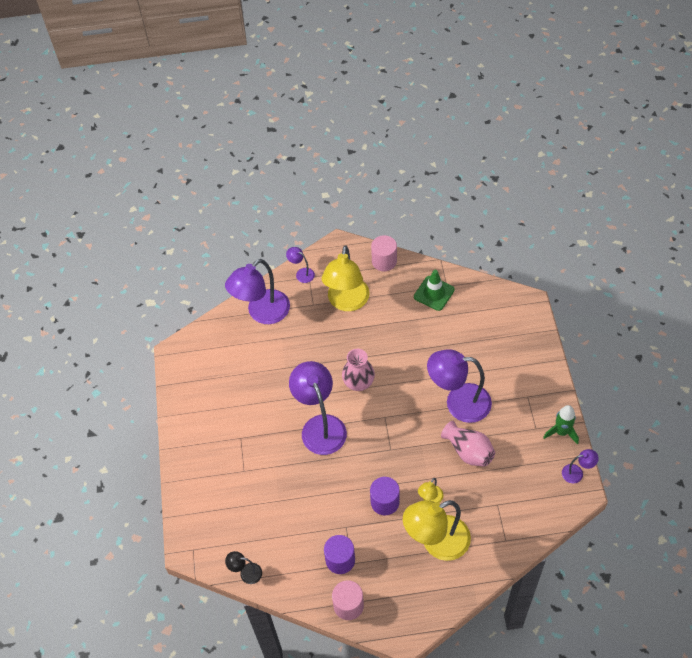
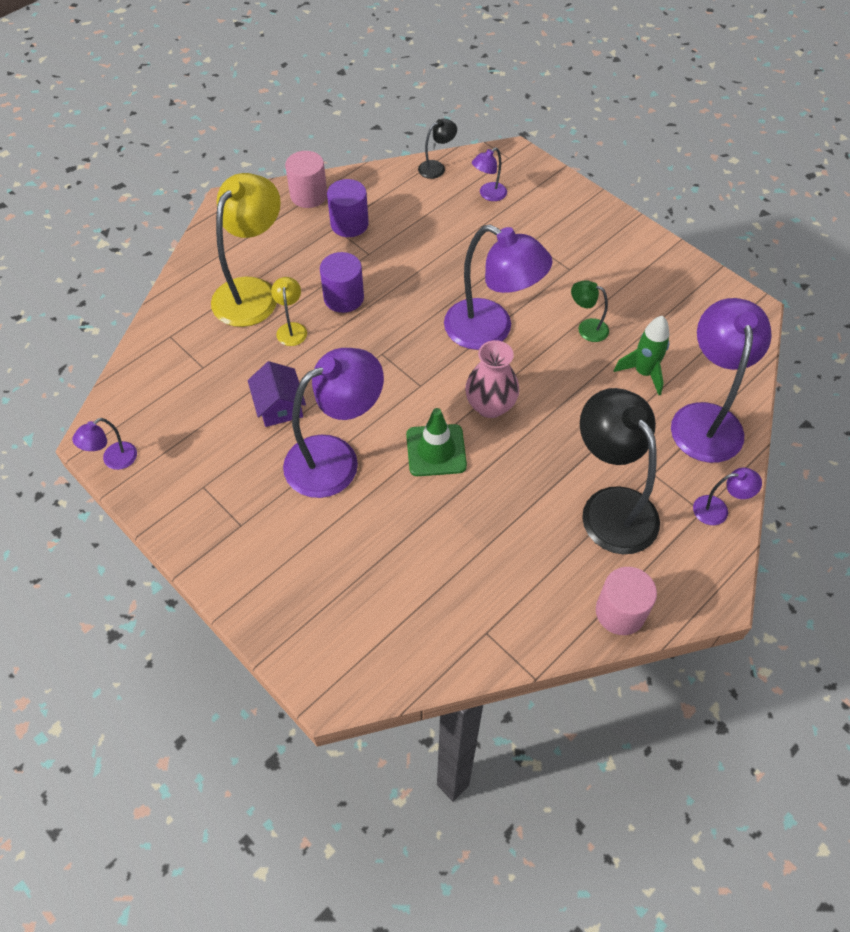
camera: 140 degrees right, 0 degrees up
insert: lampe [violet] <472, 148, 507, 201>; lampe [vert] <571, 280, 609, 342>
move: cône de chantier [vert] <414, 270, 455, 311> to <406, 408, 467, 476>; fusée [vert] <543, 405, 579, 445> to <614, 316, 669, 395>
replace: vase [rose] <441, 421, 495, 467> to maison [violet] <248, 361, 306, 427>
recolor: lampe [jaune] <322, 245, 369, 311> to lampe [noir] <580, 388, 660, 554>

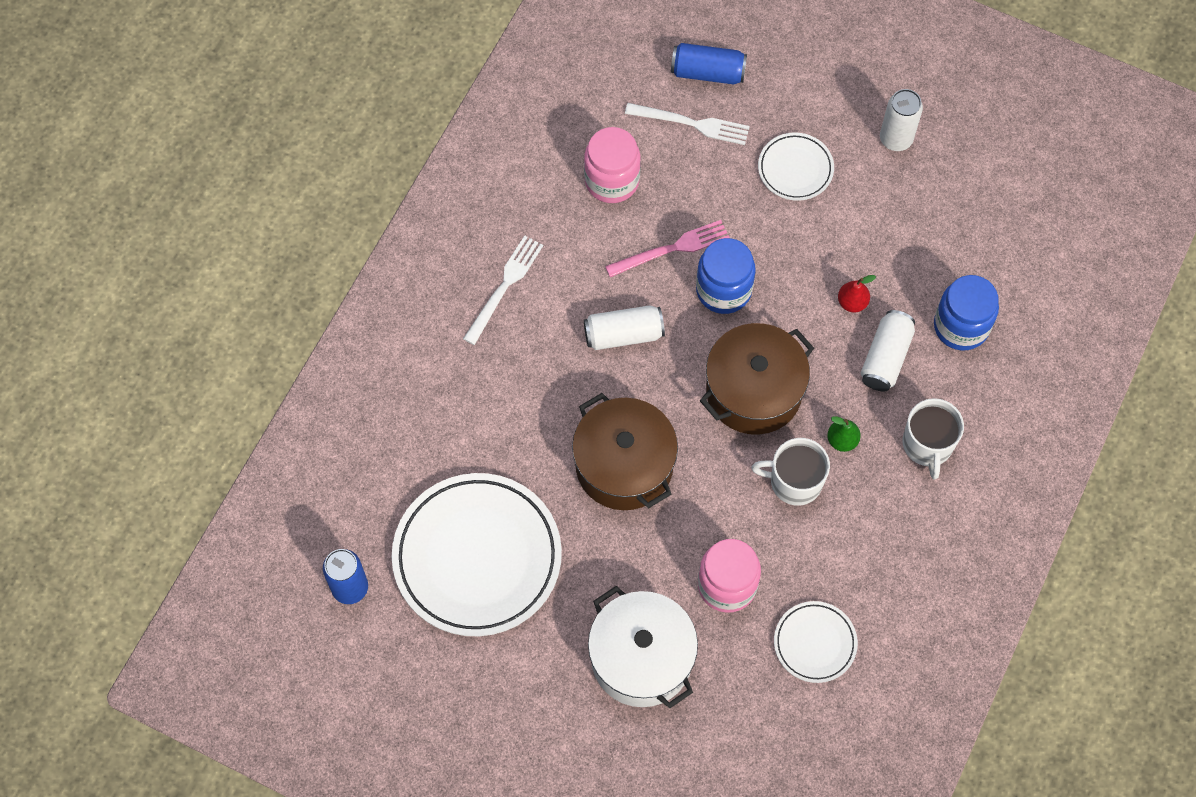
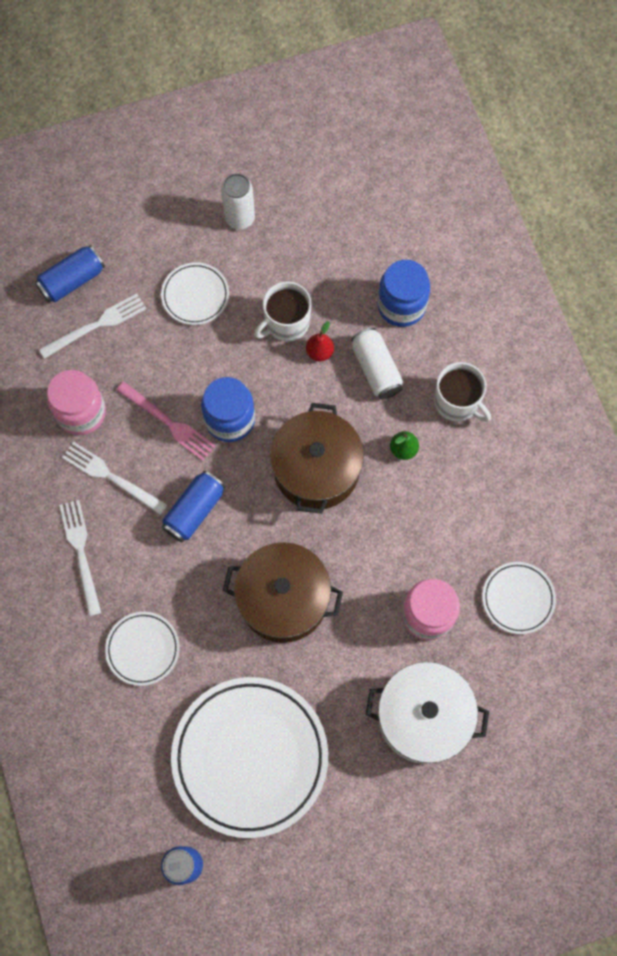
camera: 45 degrees left, 5 degrees up
insert: fourchette [blanc] <62, 441, 167, 515>; assiette [blanc] <105, 612, 180, 686>
move: tasse [blanc] <751, 438, 830, 506> to <254, 281, 312, 341>
recolor: canette [blanc] <584, 305, 665, 350> to canette [bleu] <162, 471, 225, 542>
rotate: fourchette [rose] <605, 220, 730, 277> = <116, 382, 215, 461> 105 degrees clockwise

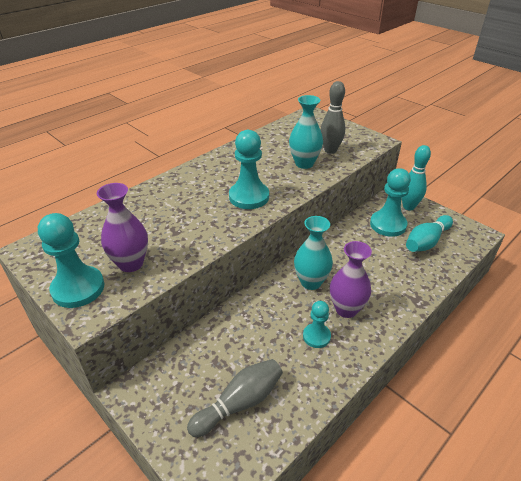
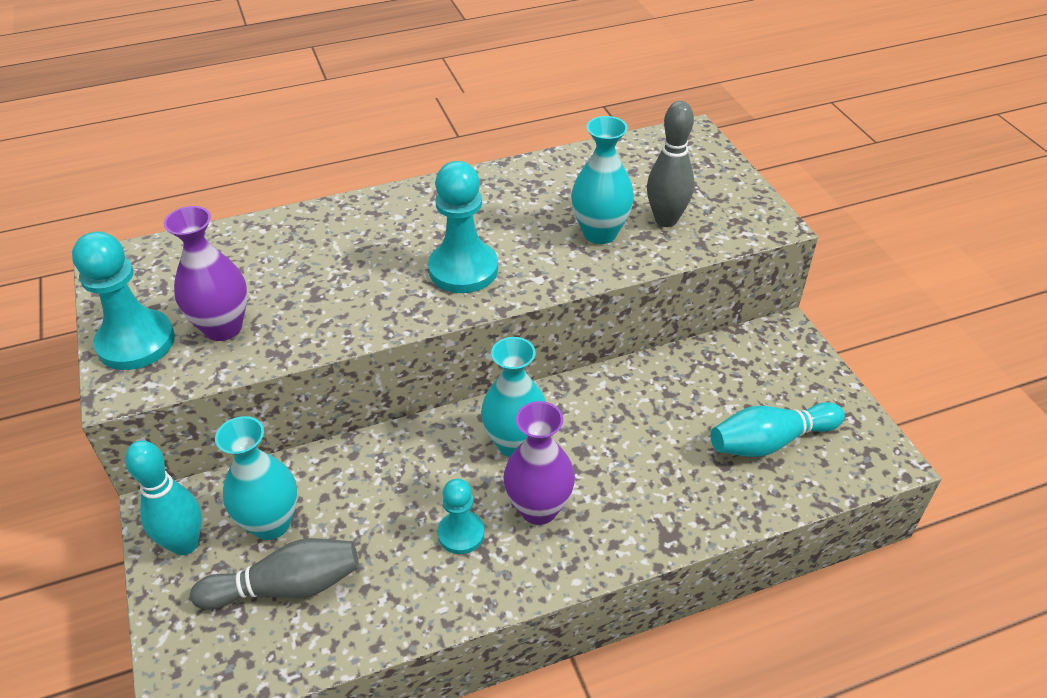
camera: 25 degrees right, 5 degrees up
delete: pion [turquoise] <370, 168, 411, 237>
insert: vase [turquoise] <215, 416, 298, 540>
move: quille [turquoise] <402, 145, 431, 211> to <125, 440, 202, 555>

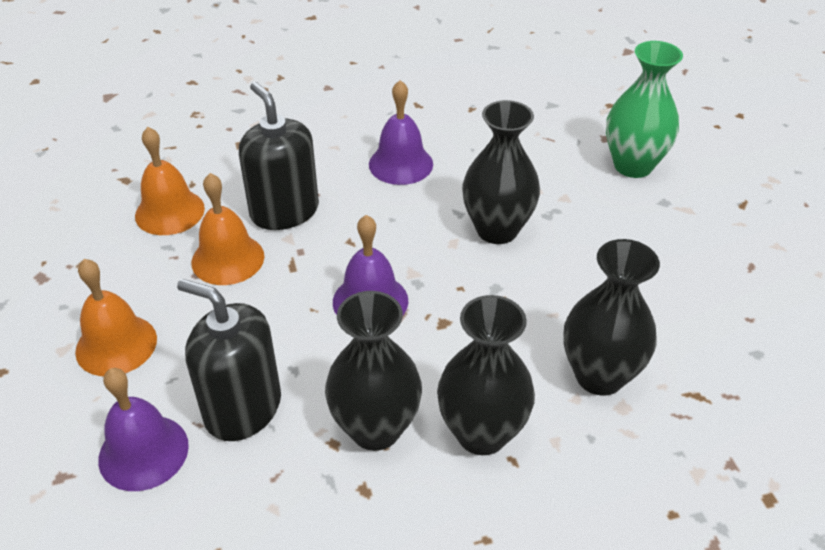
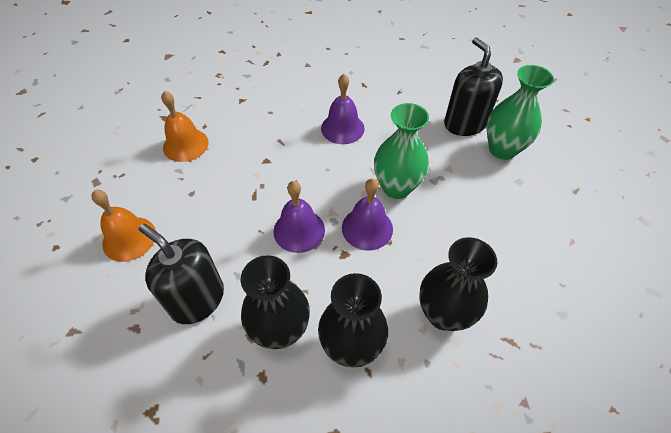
camera: 10 degrees right, 10 degrees up
delete: cloche [orange] <191, 173, 265, 285>
move: cloche [violet] <98, 368, 189, 491> to <342, 179, 393, 251>; distributeur de savon [noir] <239, 82, 319, 230> to <444, 37, 503, 136>
recolor: vase [noir] <462, 100, 540, 244> to vase [vert] <374, 103, 429, 199>

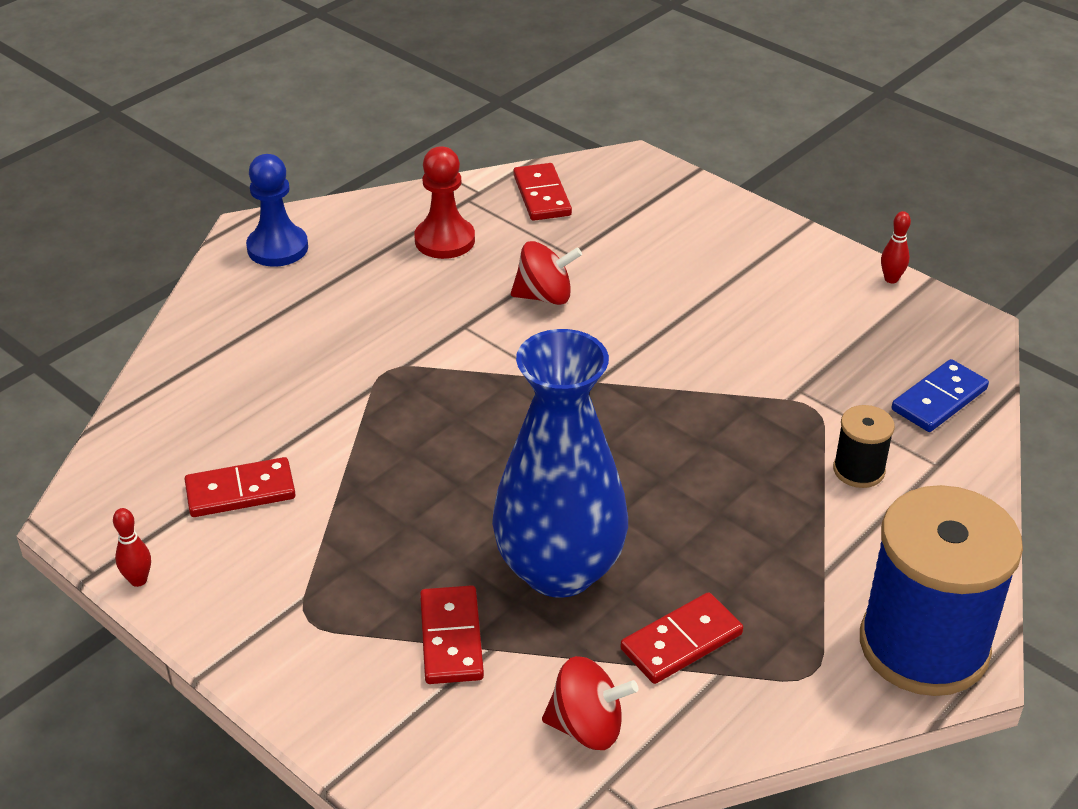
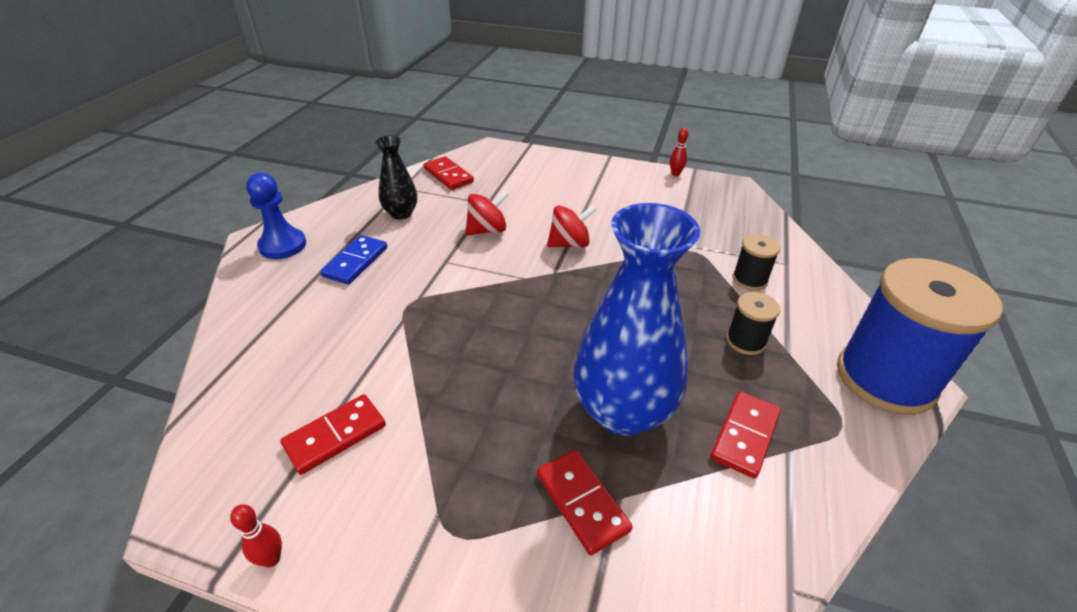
camera: 25 degrees left, 0 degrees up
insert: bobine [noir] <726, 292, 780, 355>
move: domino [bleu] <892, 359, 989, 432> to <320, 235, 387, 284>; toupie [rouge] <542, 656, 638, 750> to <547, 205, 596, 248>
replace: pion [rouge] <414, 146, 475, 259> to vase [noir] <375, 136, 417, 219>

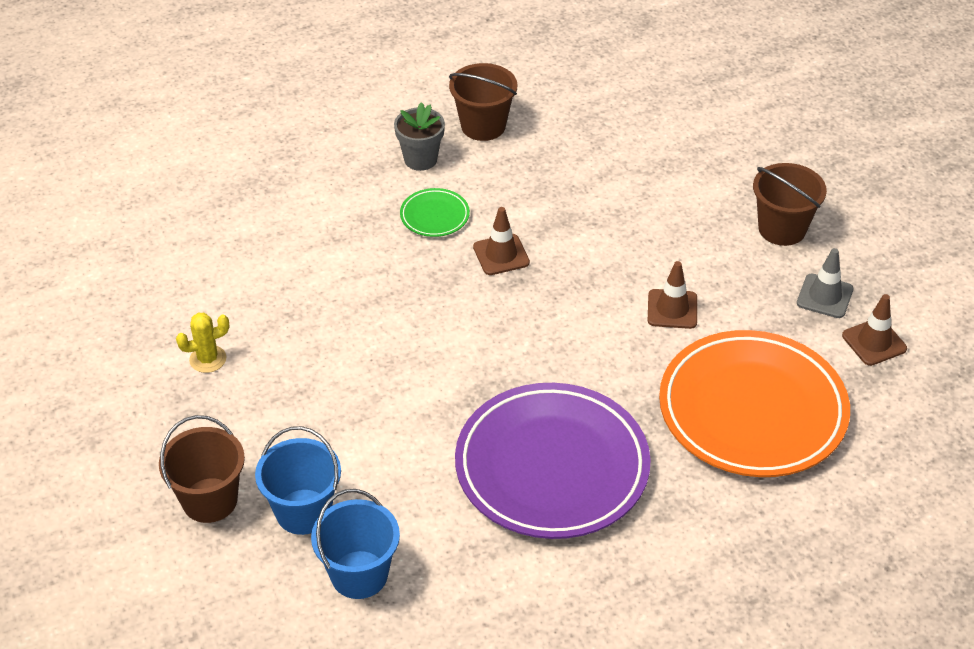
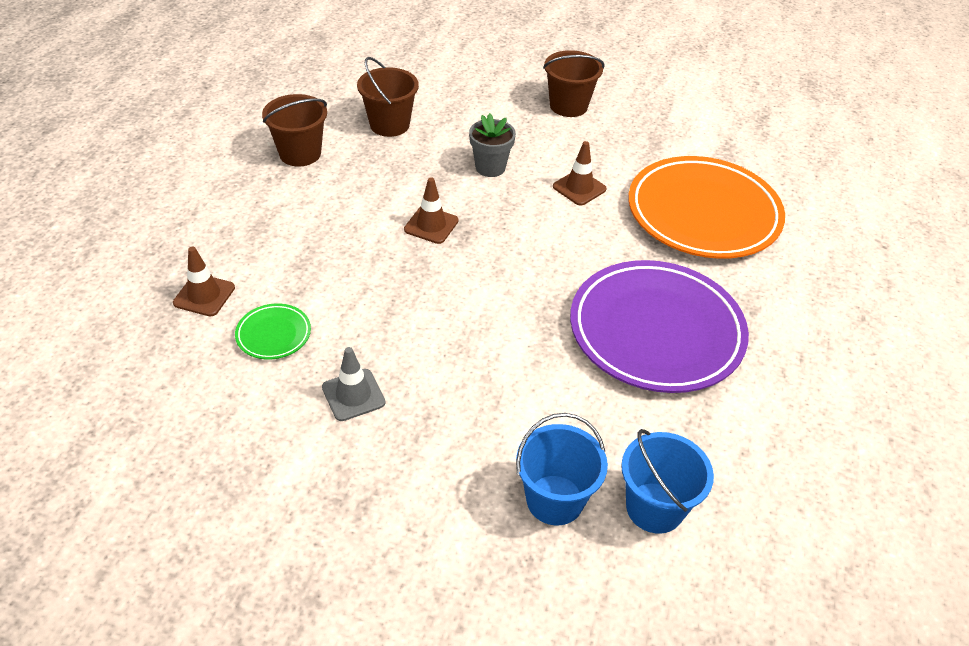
camera: 50 degrees left, 0 degrees up
delete: cactus [jaune] <176, 313, 229, 373>
move: cône de chantier [marron] <842, 294, 907, 366> to <173, 247, 235, 316>; assiette [vert] <400, 188, 470, 237> to <235, 303, 311, 360>; cône de chantier [gris] <797, 248, 853, 318> to <322, 347, 385, 421>; seau [marron] <159, 415, 245, 523> to <357, 57, 419, 137>; pot de fleurs [gris] <394, 102, 445, 171> to <469, 113, 516, 177>

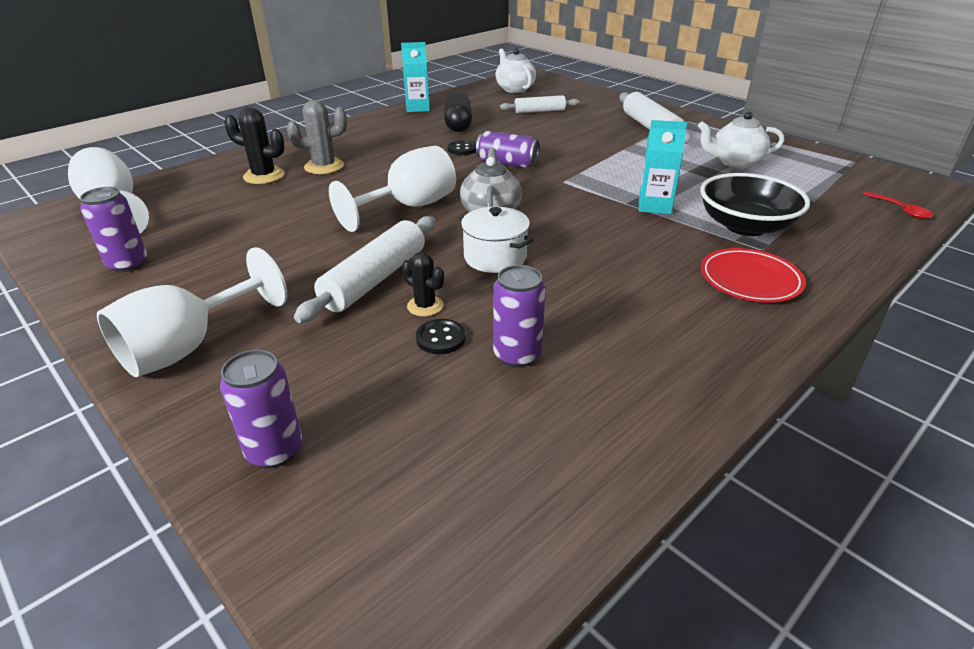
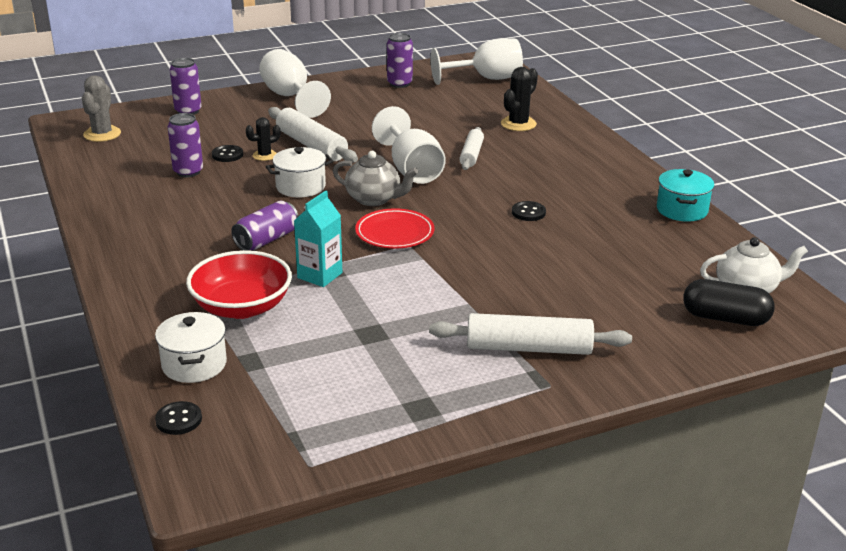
camera: 110 degrees right, 5 degrees down
delete: théière [blanc] <698, 112, 784, 168>
insert: marmite [blanc] <155, 312, 227, 383>
move: cactus [gris] <287, 100, 347, 174> to <82, 75, 121, 142>; canette [violet] <476, 131, 539, 168> to <231, 200, 298, 250>; assiette [rouge] <701, 248, 806, 303> to <355, 208, 434, 249>; rouleau à pâtisserie [blanc] <500, 95, 580, 113> to <460, 127, 484, 170>; gélule [noir] <444, 92, 472, 132> to <683, 279, 774, 326>
replace: cuillère [rouge] <863, 191, 933, 219> to bouton [noir] <155, 401, 202, 435>; brique de lait [turquoise] <401, 42, 430, 112> to marmite [turquoise] <657, 169, 714, 222>
recolor: bol [noir] <700, 173, 810, 236> to bol [rouge] <186, 250, 292, 319>

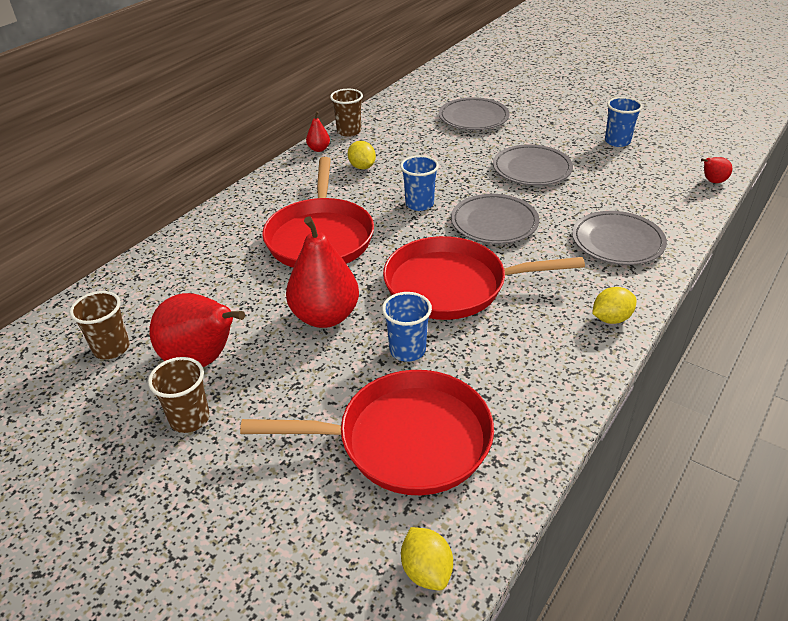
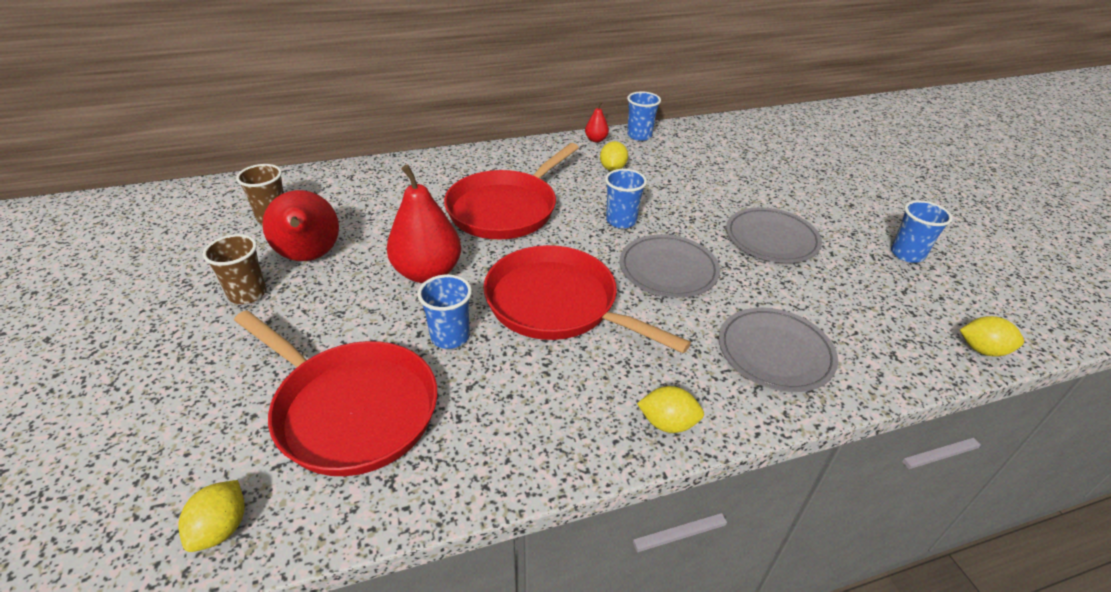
camera: 35 degrees right, 0 degrees up
delete: assiette [gris] <439, 97, 509, 130>
replace: poire [rouge] <701, 157, 732, 183> to citron [jaune] <960, 316, 1024, 357>
recolor: gobelet [marron] <330, 89, 363, 137> to gobelet [bleu] <627, 92, 661, 141>

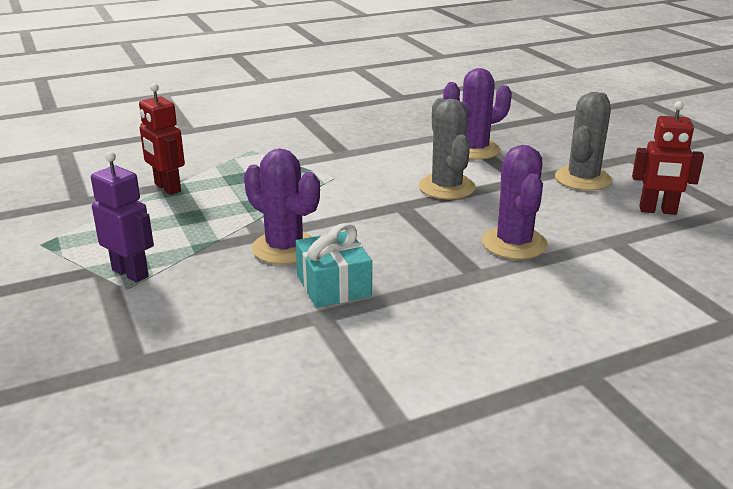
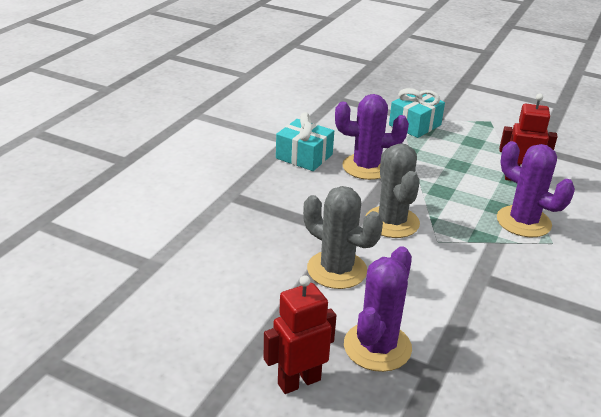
camera: 140 degrees right, 5 degrees up
move: robot [rouge] <632, 101, 704, 215> to <264, 275, 337, 394>; cactus [gris] <555, 92, 612, 191> to <365, 143, 420, 238>; cactus [violet] <482, 145, 548, 259> to <497, 141, 575, 237>
replace: robot [violet] <91, 151, 154, 283> to cadeau [turquoise] <389, 88, 445, 138>

